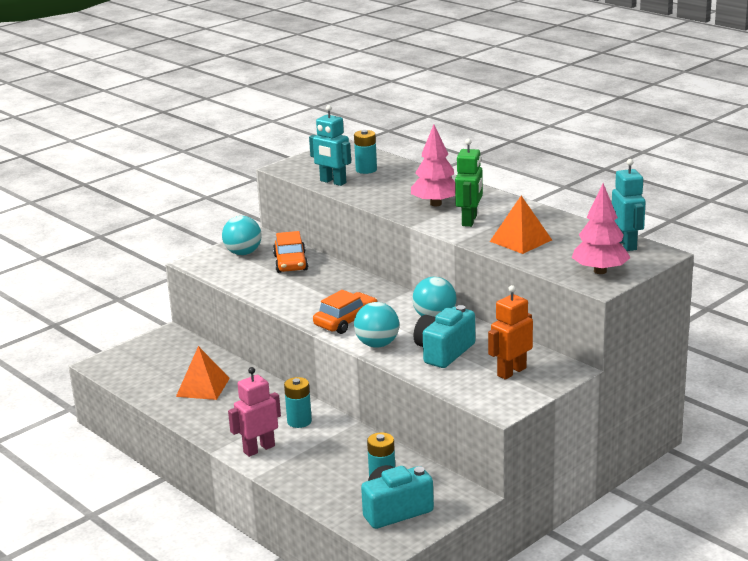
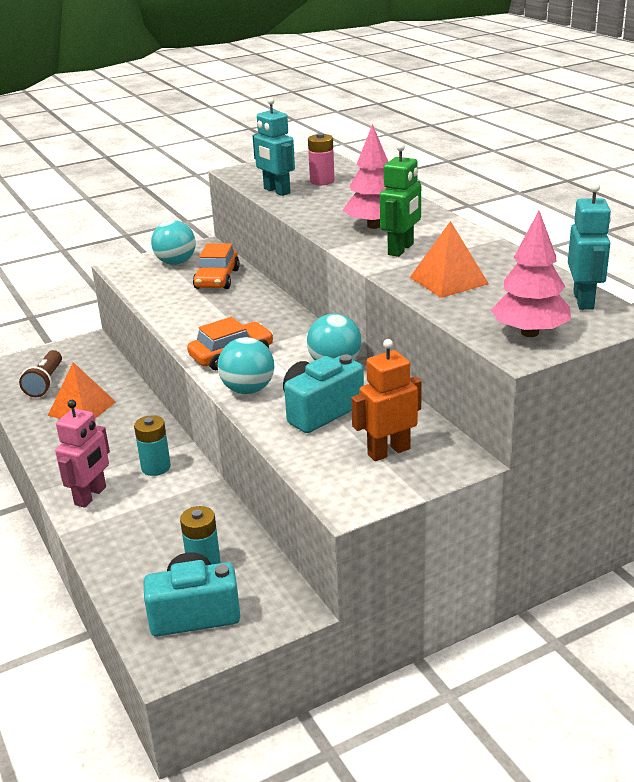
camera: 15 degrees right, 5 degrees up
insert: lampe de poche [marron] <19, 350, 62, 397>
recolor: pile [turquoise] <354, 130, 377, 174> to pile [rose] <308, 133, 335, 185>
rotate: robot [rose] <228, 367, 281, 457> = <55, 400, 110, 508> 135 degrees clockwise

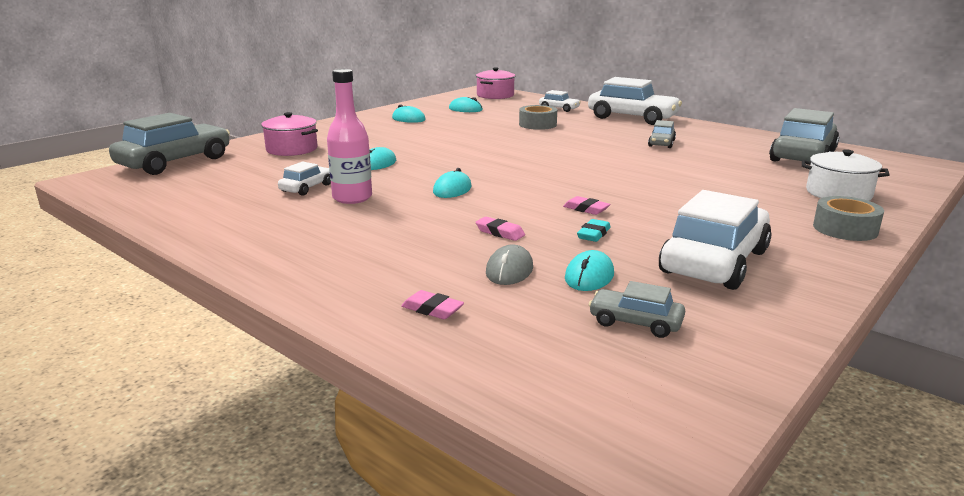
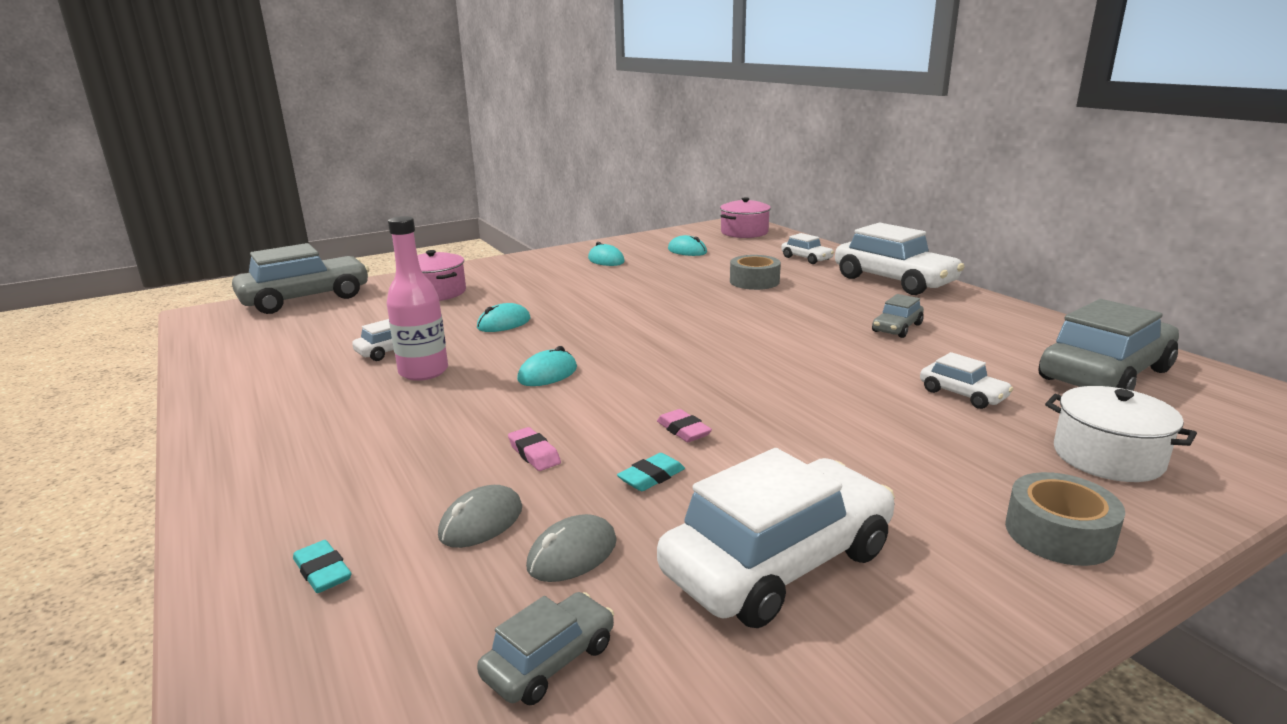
camera: 20 degrees right, 0 degrees up
insert: voiture [blanc] <920, 352, 1013, 409>
recolor: gomme [rose] <401, 290, 464, 319> to gomme [turquoise] <293, 540, 351, 593>; souris [turquoise] <565, 250, 614, 291> to souris [gris] <526, 514, 617, 582>
rotate: voiture [gris] <589, 281, 685, 338> = <477, 592, 614, 705> 90 degrees clockwise

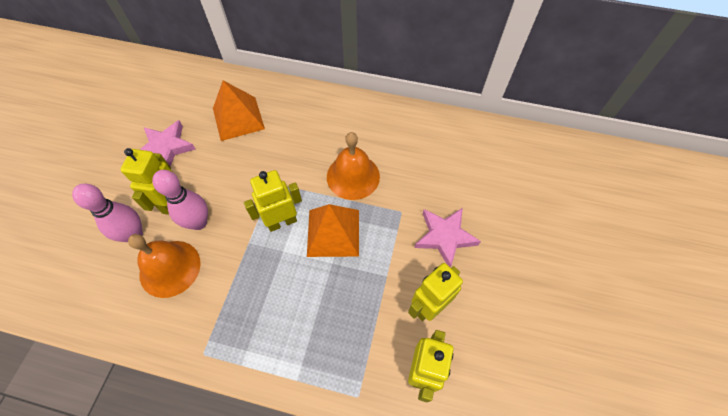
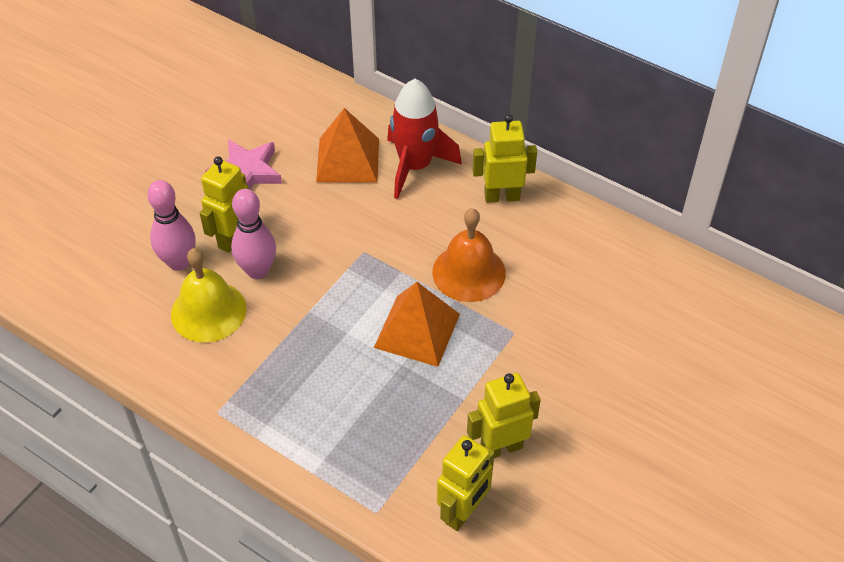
camera: 20 degrees right, 10 degrees down
delete: étoile [rose] <414, 208, 481, 267>
insert: fusée [rouge] <387, 79, 462, 199>
move: robot [jaune] <244, 170, 302, 232> to <472, 114, 537, 203>
recolor: cloche [orange] <128, 234, 201, 298> to cloche [jaune] <171, 248, 247, 343>

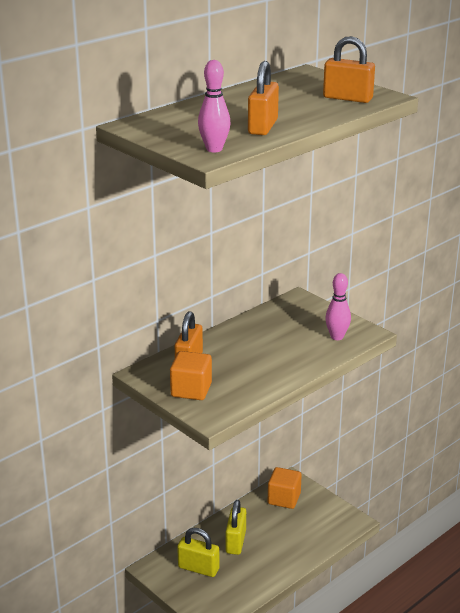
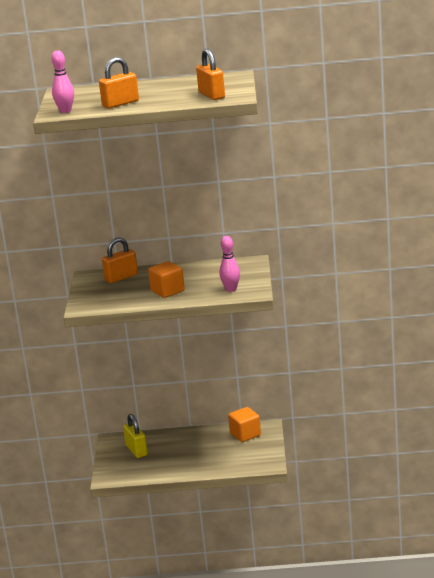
camera: 45 degrees right, 5 degrees down
delete: cadenas [jaune] <226, 500, 246, 555>
move: cube [orange] <170, 351, 212, 400> to <148, 261, 185, 298>

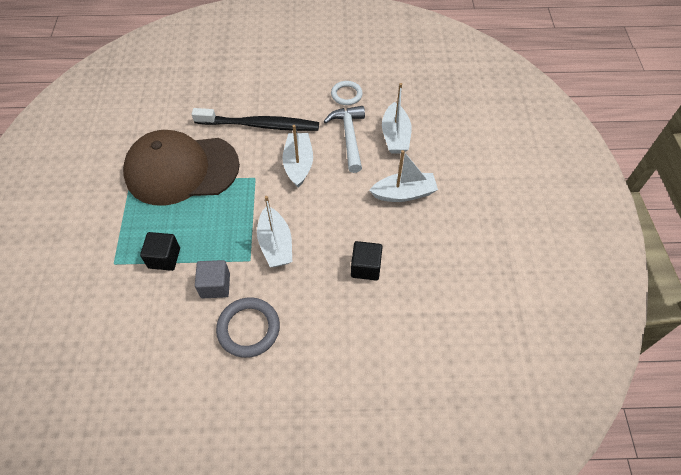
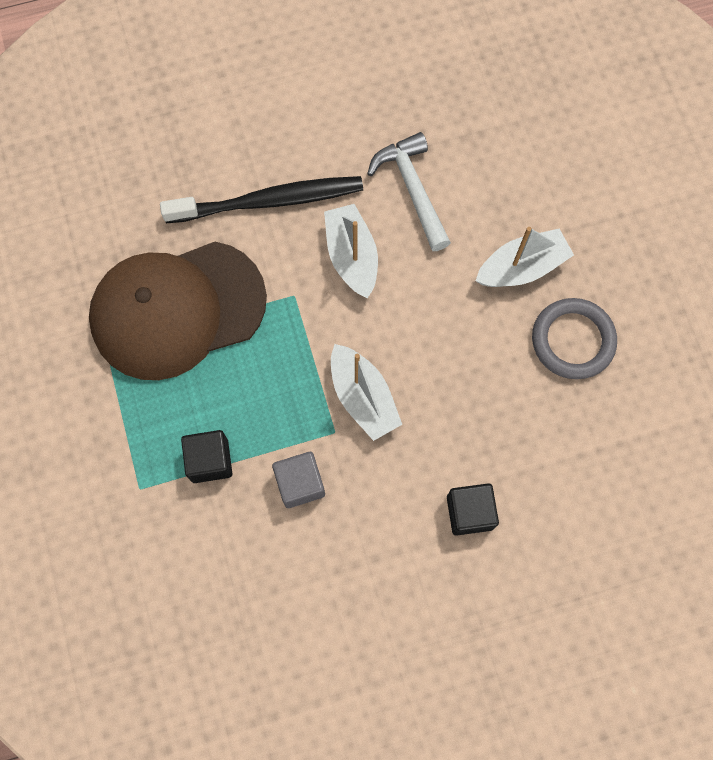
camera: 15 degrees left, 15 degrees up
delete: anneau [blanc] <331, 81, 363, 105>; bateau [blanc] <382, 83, 412, 154>
move: cube [noir] <351, 241, 383, 281> to <447, 483, 499, 536>; anneau [gris] <216, 297, 280, 358> to <532, 298, 617, 379>

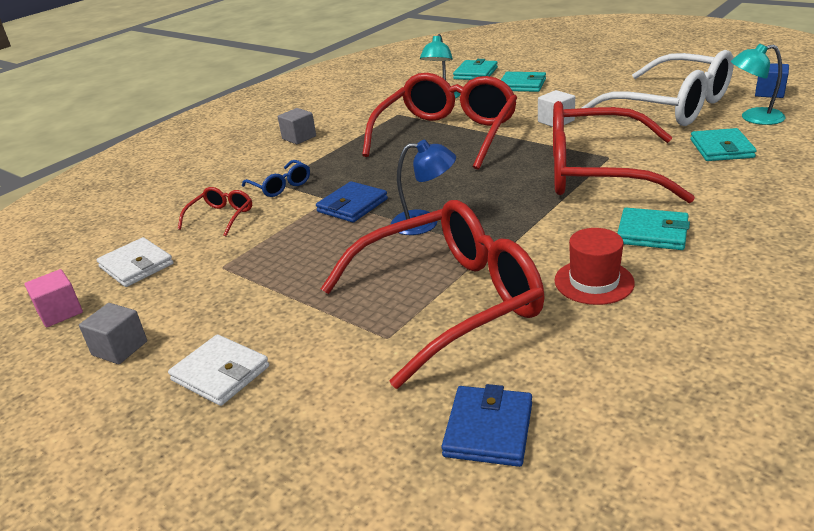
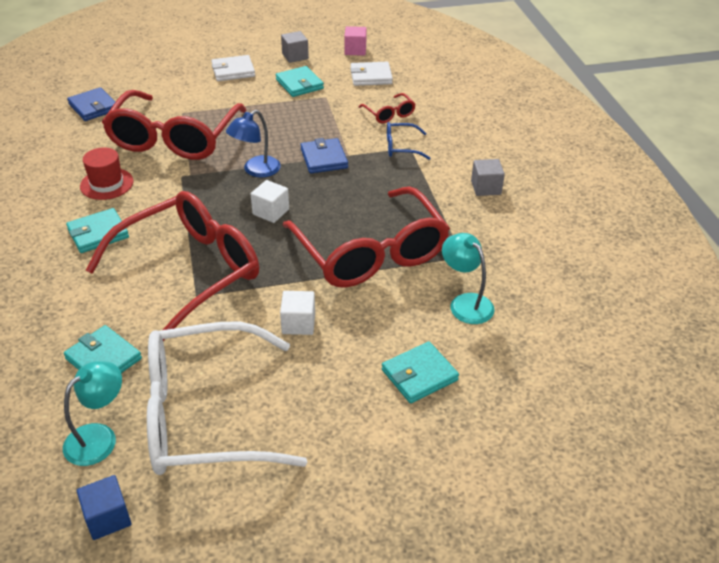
camera: 125 degrees right, 10 degrees up
insert: cube [blanc] <251, 180, 289, 223>
move: portefeuille [turquoise] <453, 59, 498, 80> to <276, 66, 324, 97>

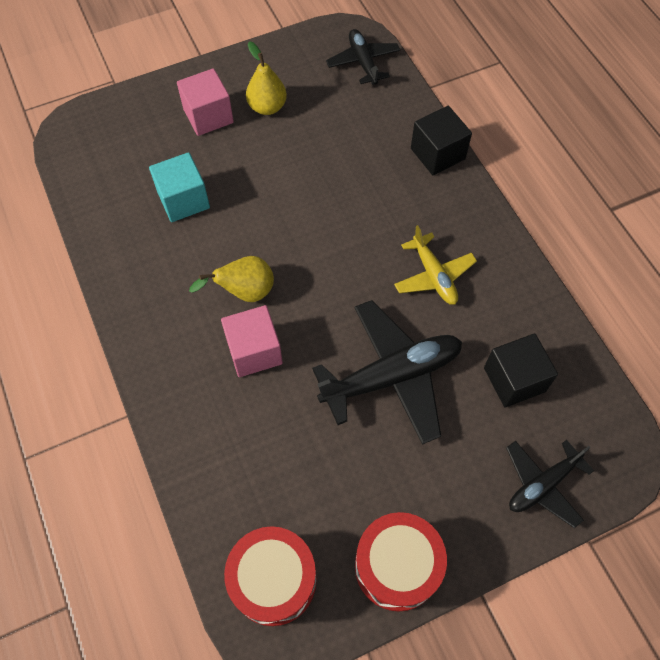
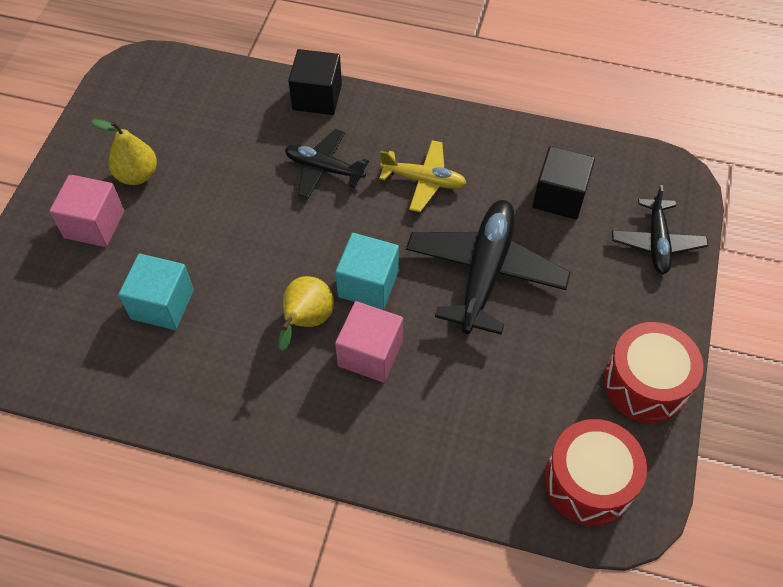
camera: 50 degrees left, 5 degrees down
insert: cube [turquoise] <335, 233, 399, 310>
move: avion [noir] <326, 29, 400, 85> to <285, 129, 369, 198>

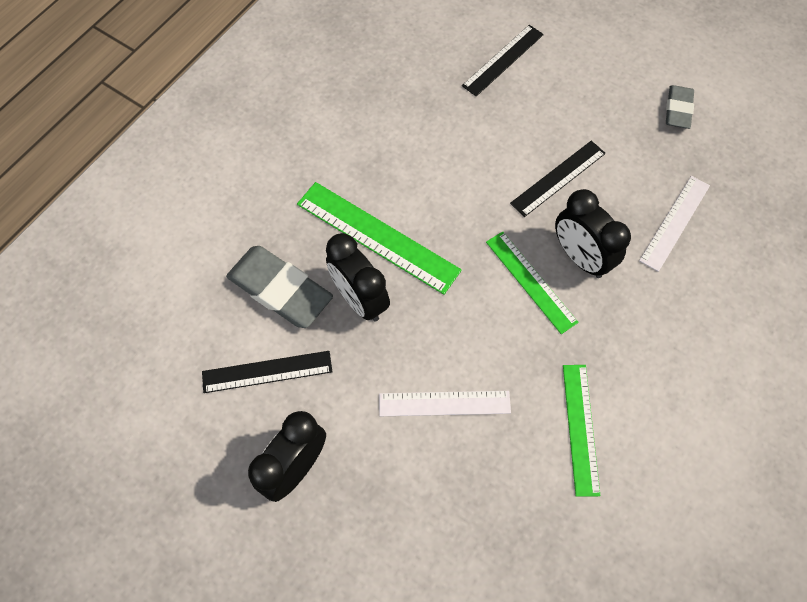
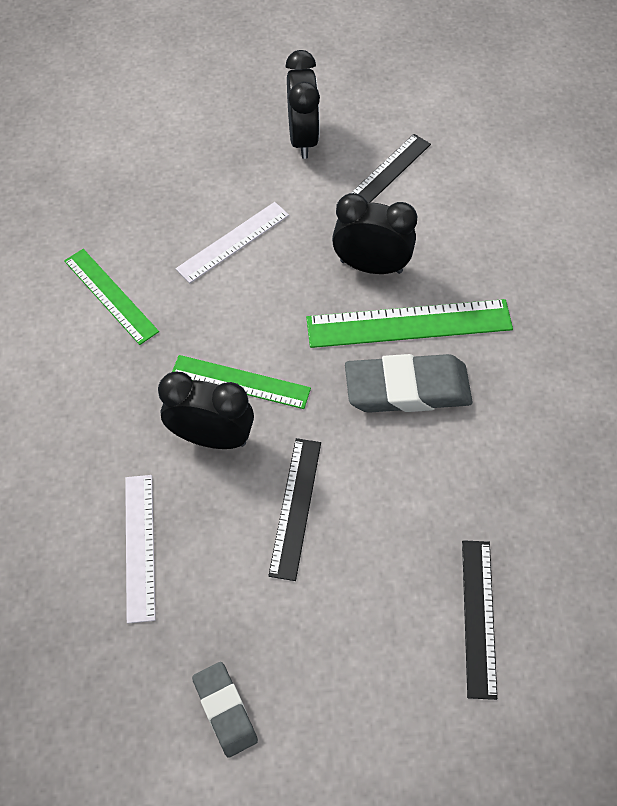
camera: 140 degrees right, 5 degrees down
move: gomme [gris] <226, 246, 333, 328> to <345, 354, 473, 413>

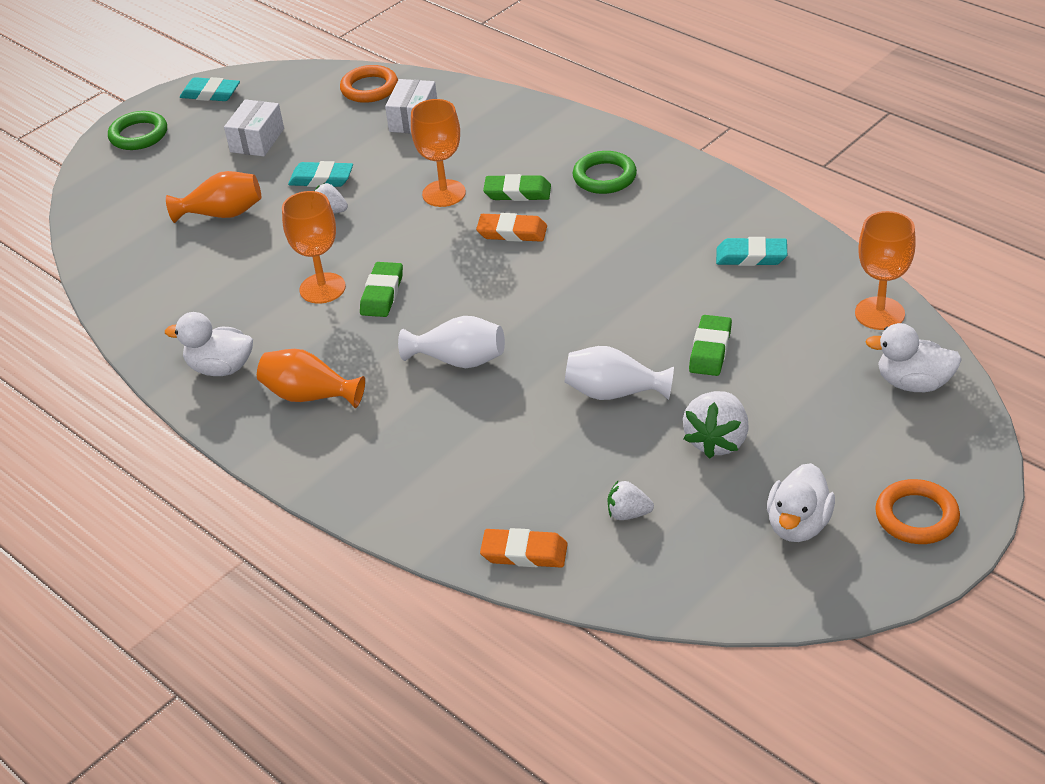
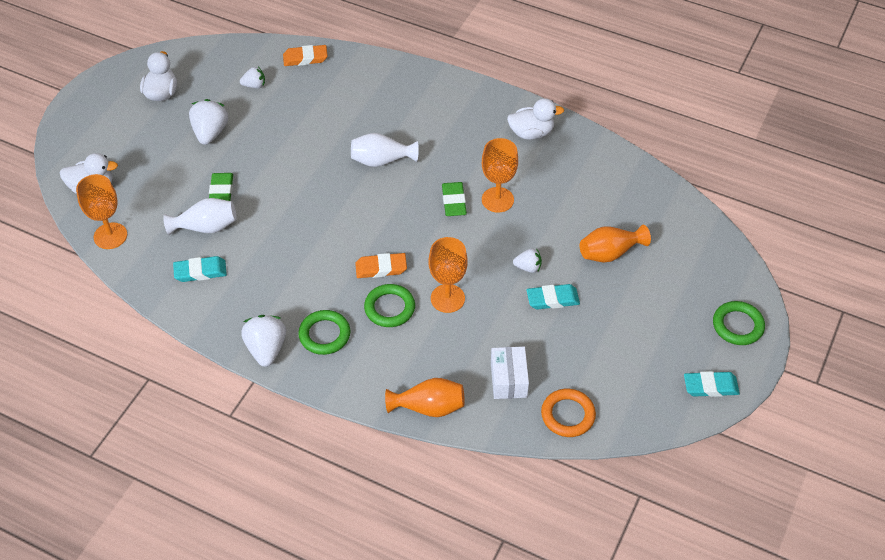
camera: 160 degrees right, 10 degrees up
delete: boîte [blanc] <224, 99, 284, 156>; anneau [orange] <875, 479, 960, 544>
insert: fraise [blanc] <241, 315, 286, 367>
move: vase [blanc] <565, 346, 674, 400> to <163, 198, 237, 235>; vase [orange] <257, 349, 365, 408> to <385, 378, 465, 417>
replace: gomme [vert] <483, 174, 551, 201> to anneau [vert] <364, 284, 415, 327>

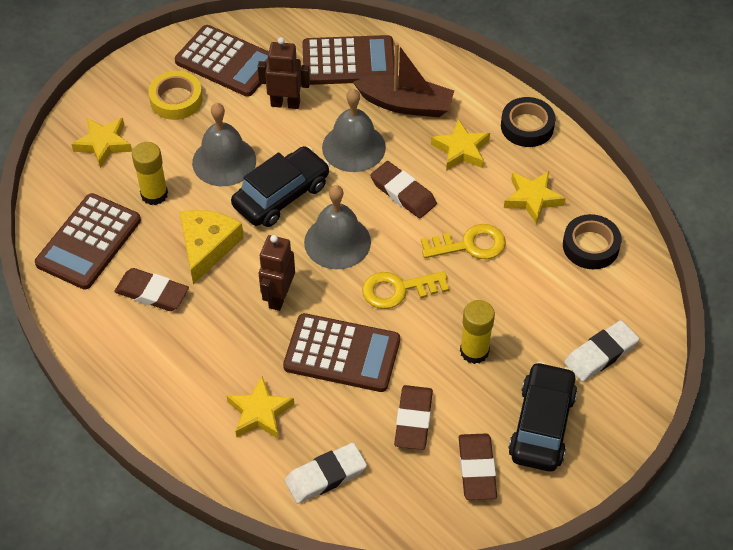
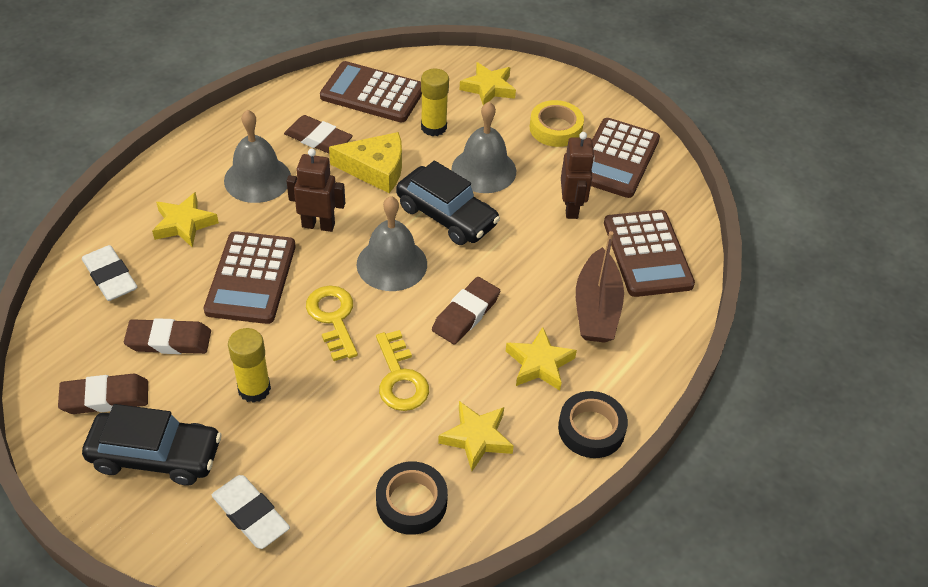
camera: 80 degrees right, 5 degrees down
move: cloche [gris] <322, 89, 386, 172> to <224, 110, 291, 203>
rotate: gomme [marron] <114, 268, 189, 311> = <284, 115, 353, 154> 75 degrees counterclockwise

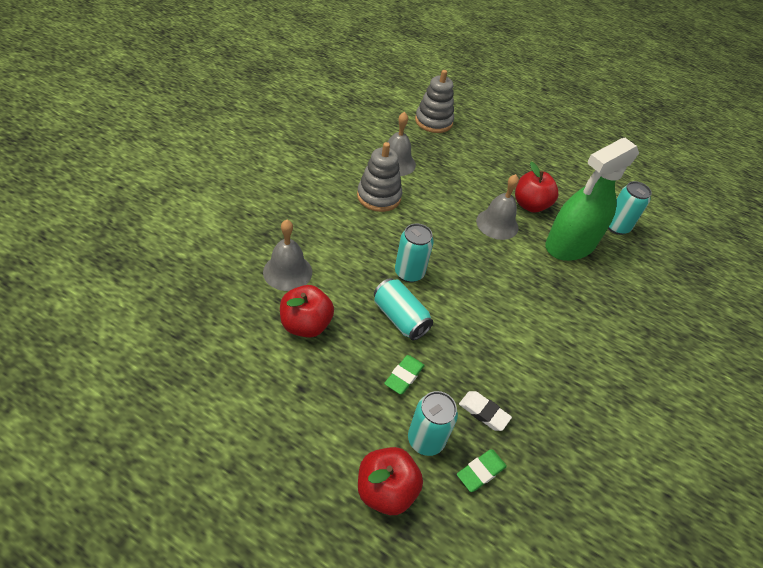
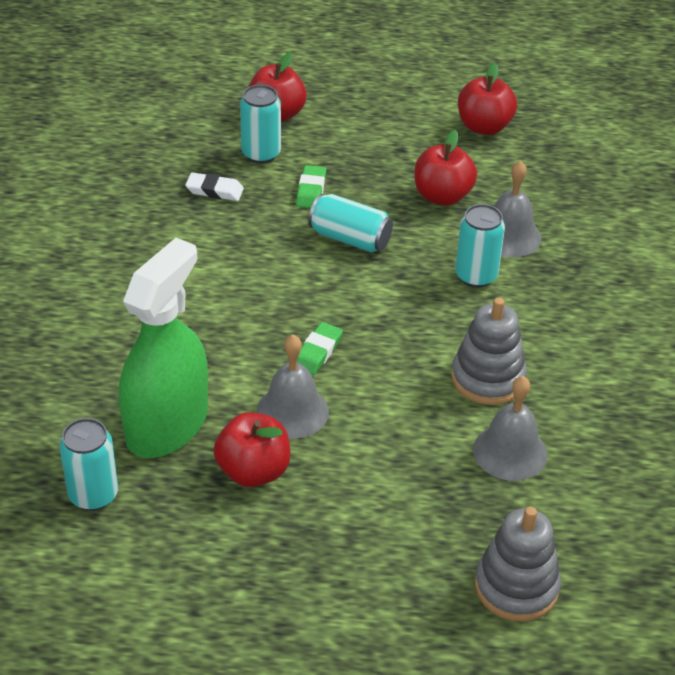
camera: 160 degrees right, 5 degrees down
insert: pomme [rouge] <458, 63, 517, 135>
move: gomme [vert] <457, 450, 507, 492> to <297, 322, 343, 375>; canette [turquoise] <395, 223, 434, 283> to <455, 204, 505, 288>

